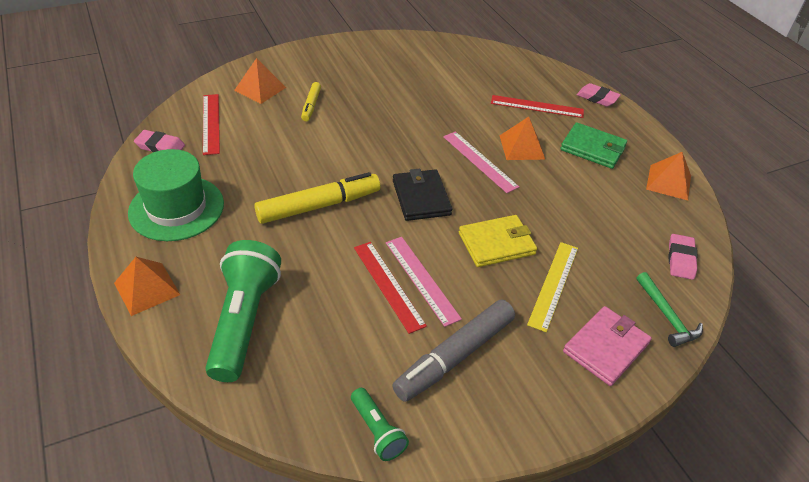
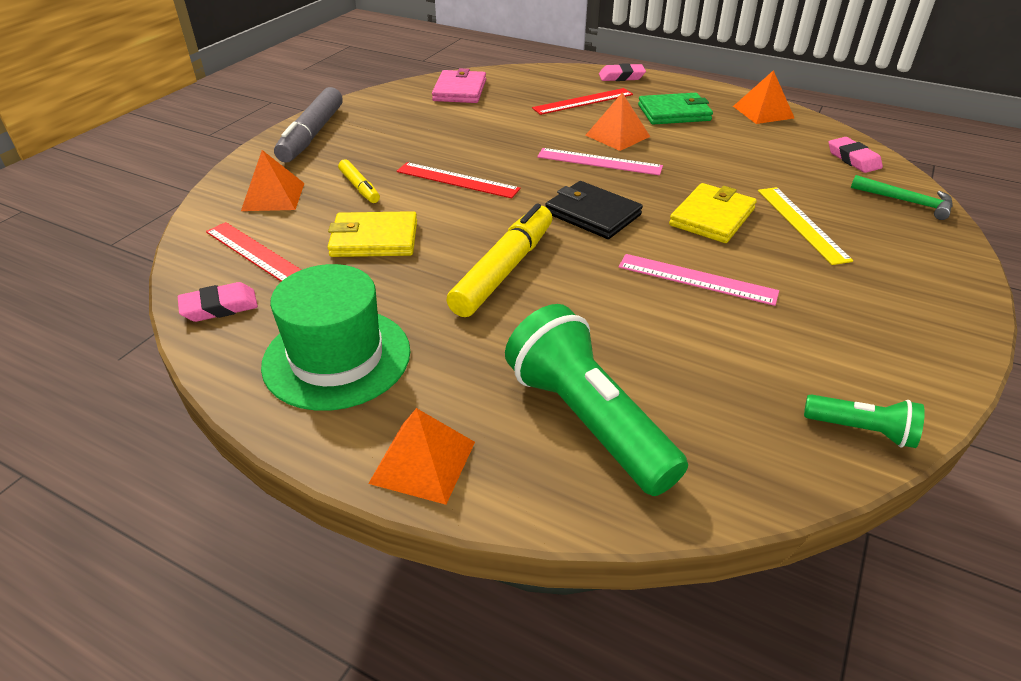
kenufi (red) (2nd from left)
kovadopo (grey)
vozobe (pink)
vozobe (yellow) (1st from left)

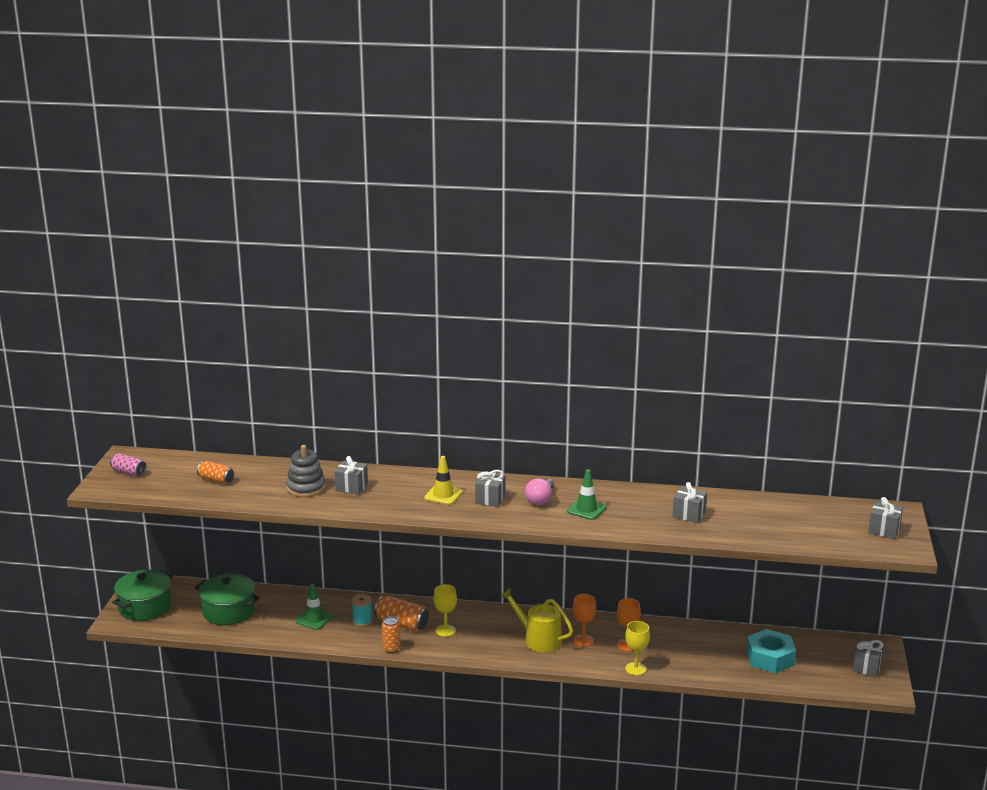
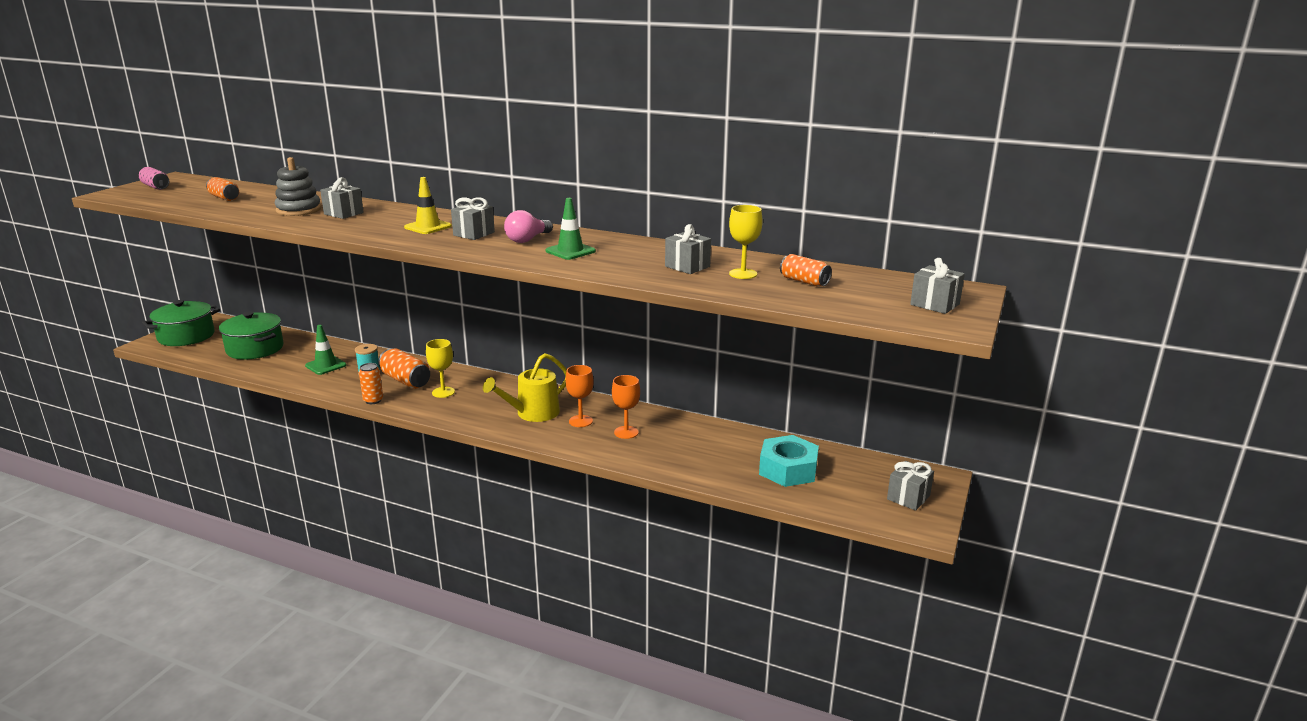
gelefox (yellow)
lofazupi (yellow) (2nd from left)
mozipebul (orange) (4th from left)

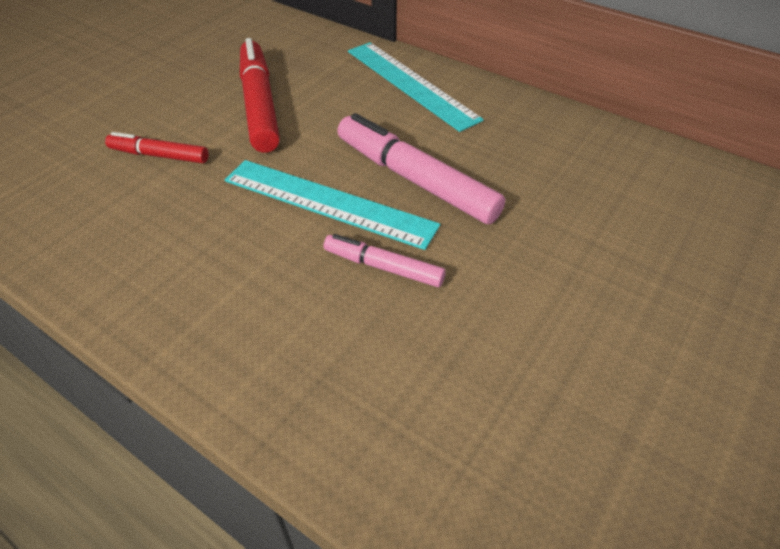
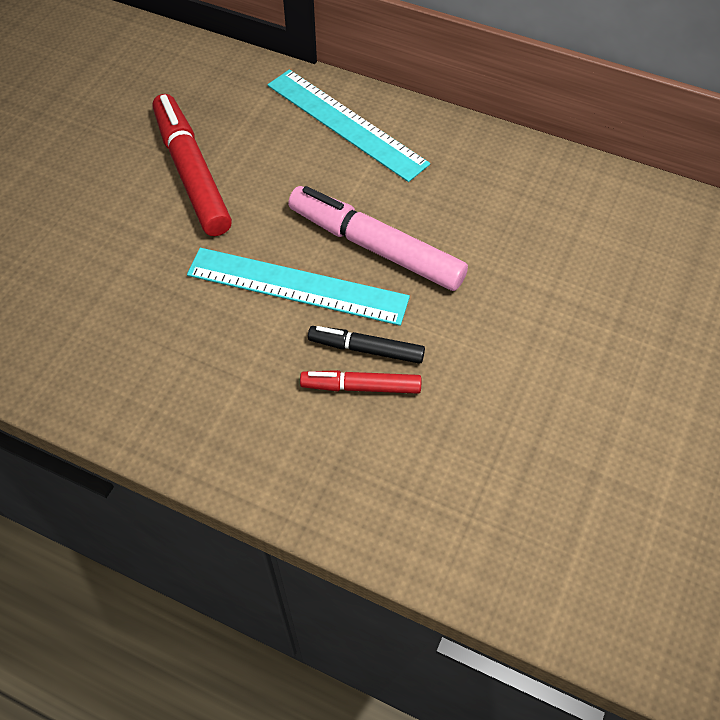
kovadopo (red) (2nd from left)
kovadopo (black)

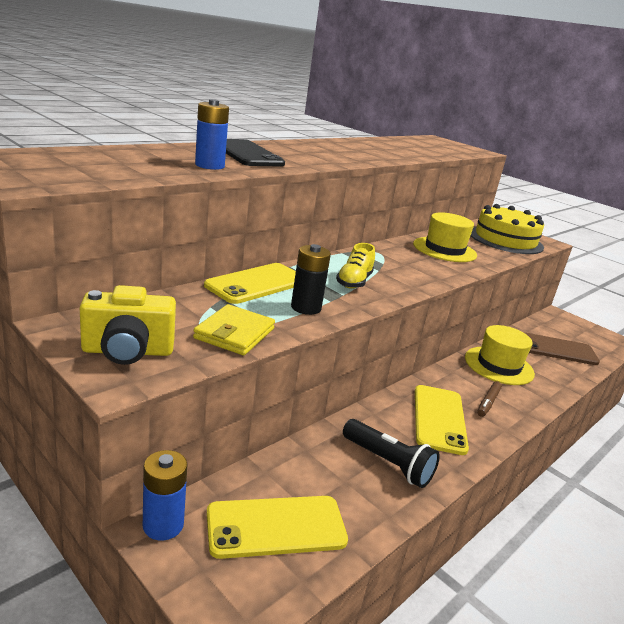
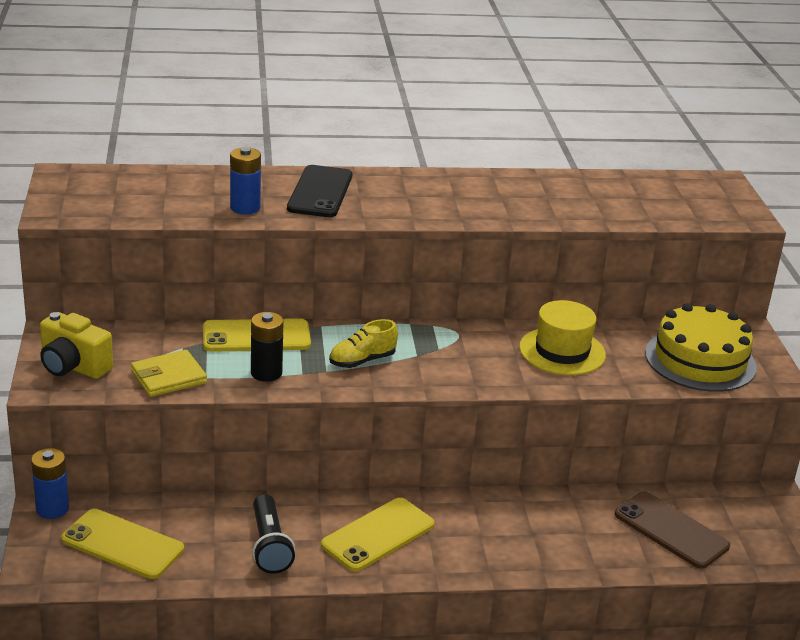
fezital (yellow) (2nd from left in the first image)
kovadopo (brown)

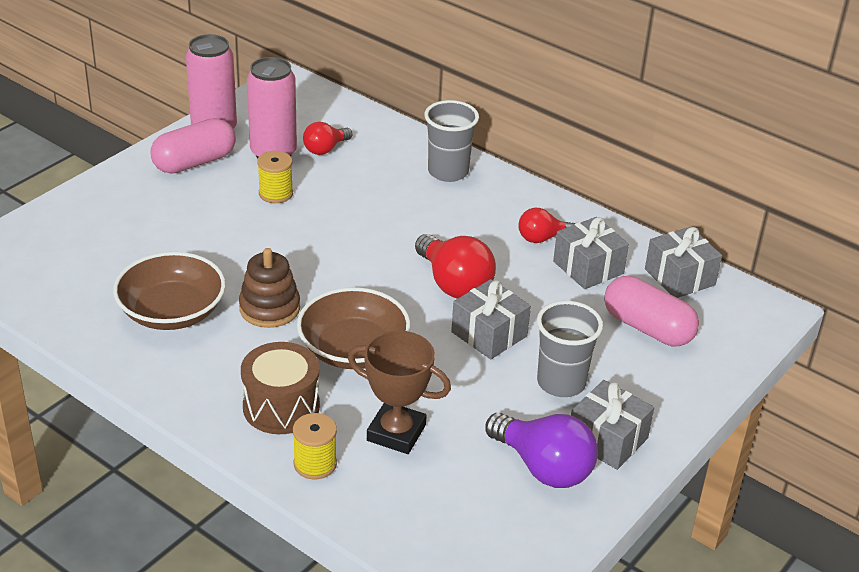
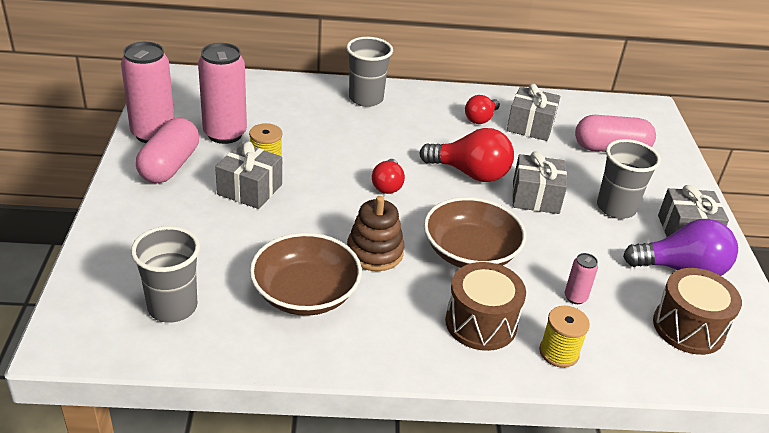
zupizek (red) (1st from left)
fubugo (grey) (1st from left)
mozipebul (pink) (3rd from left)
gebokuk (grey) (1st from left)
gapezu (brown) (2nd from left)

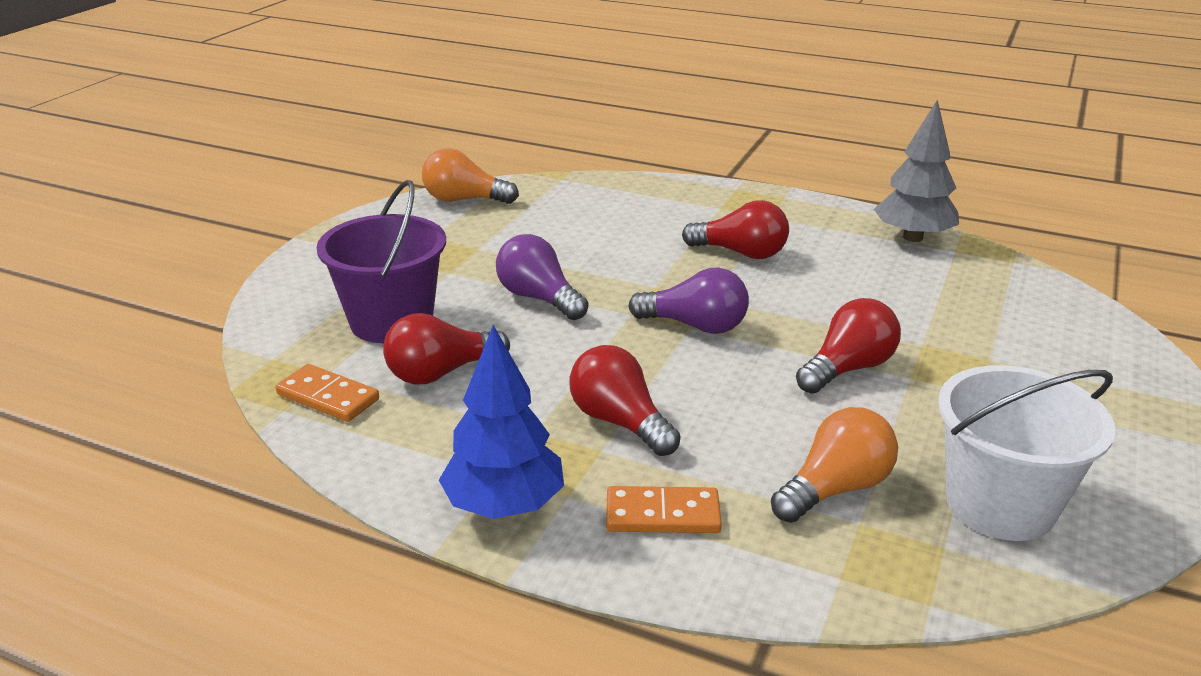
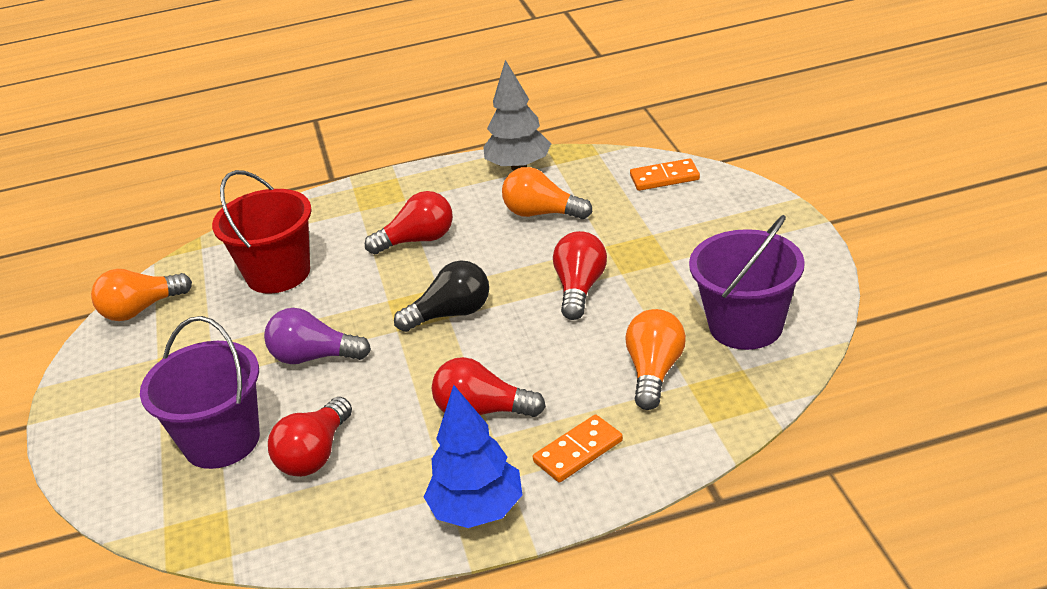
zupizek (black)
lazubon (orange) (2nd from left)
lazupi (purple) (2nd from left)
zupizek (orange) (2nd from left)
lazupi (red)

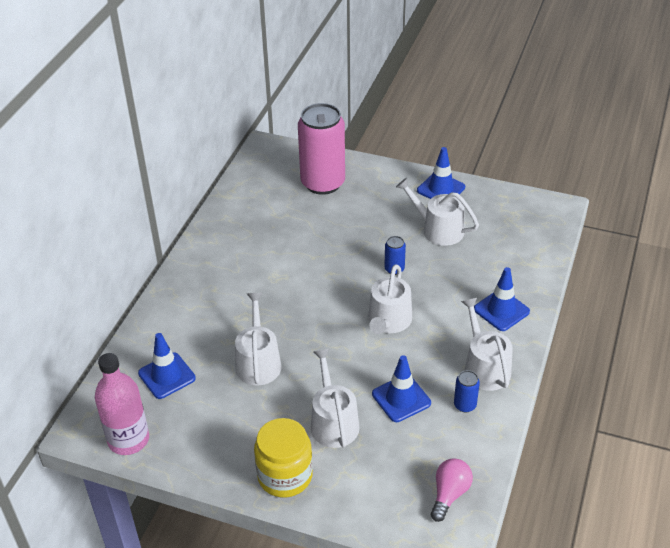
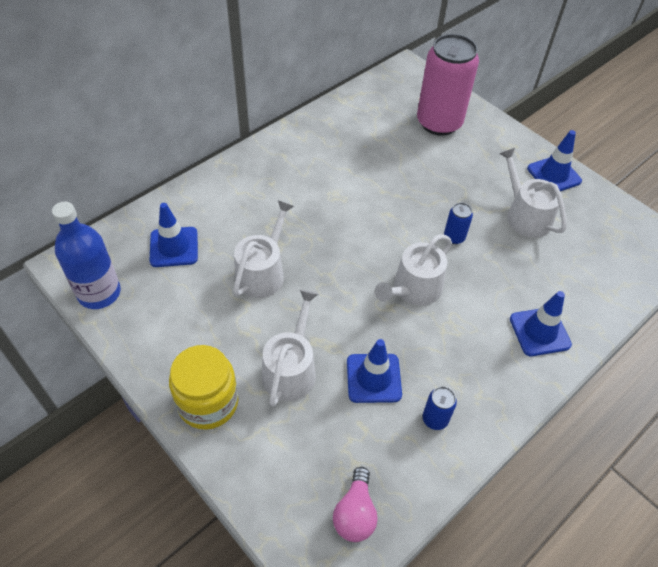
gelefox (white) (5th from left in the first image)
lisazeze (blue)
zupizek (pink)

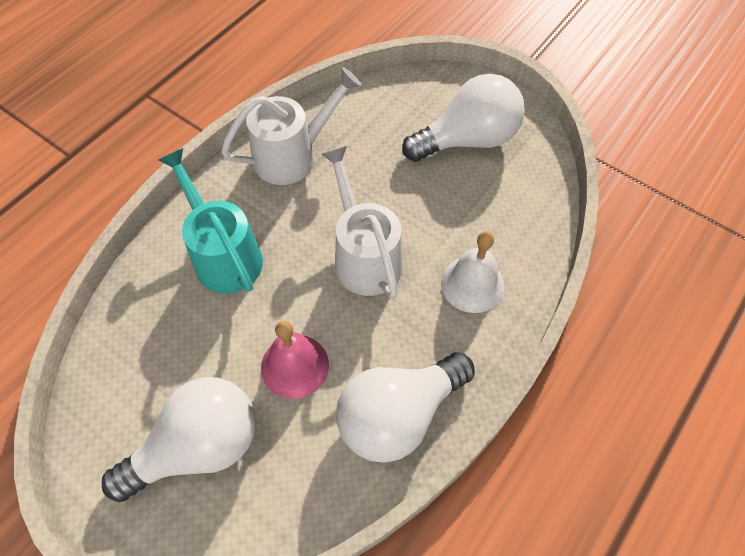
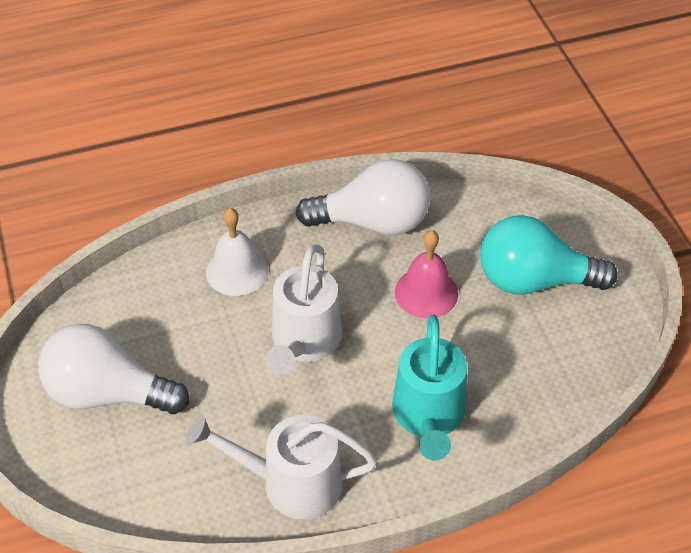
zupizek (turquoise)

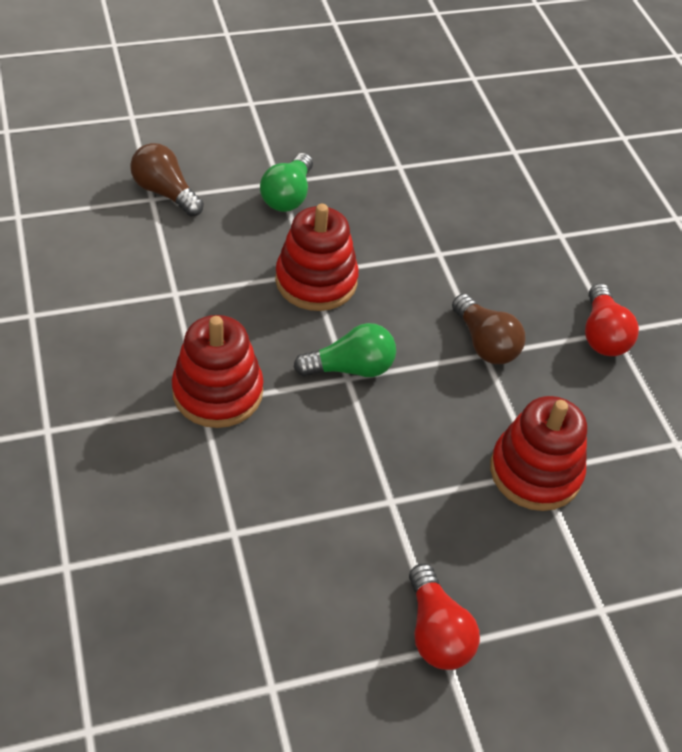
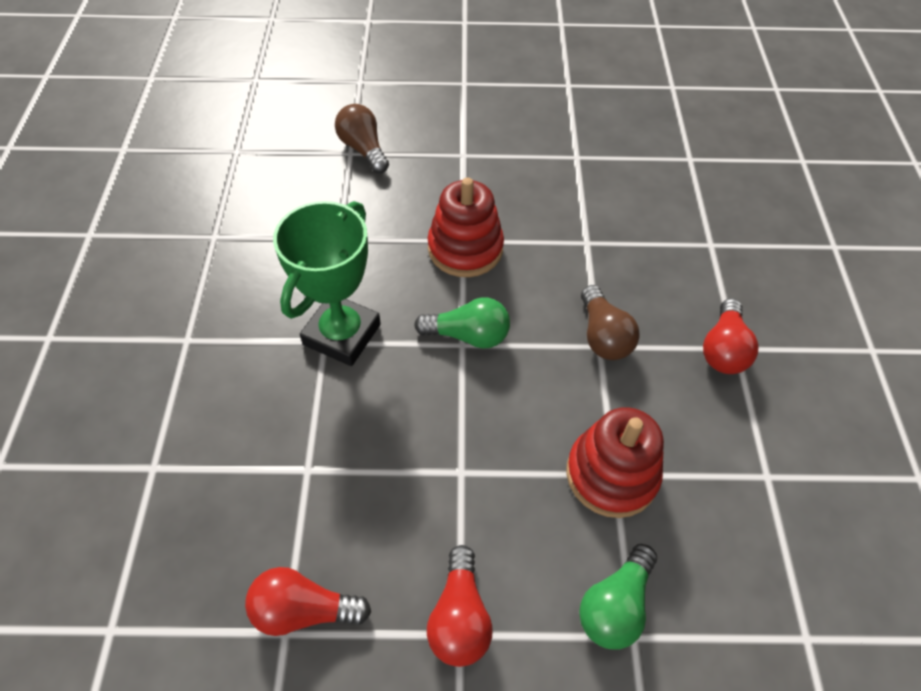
zupizek (green) (2nd from left)
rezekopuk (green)
zupizek (red) (1st from left)

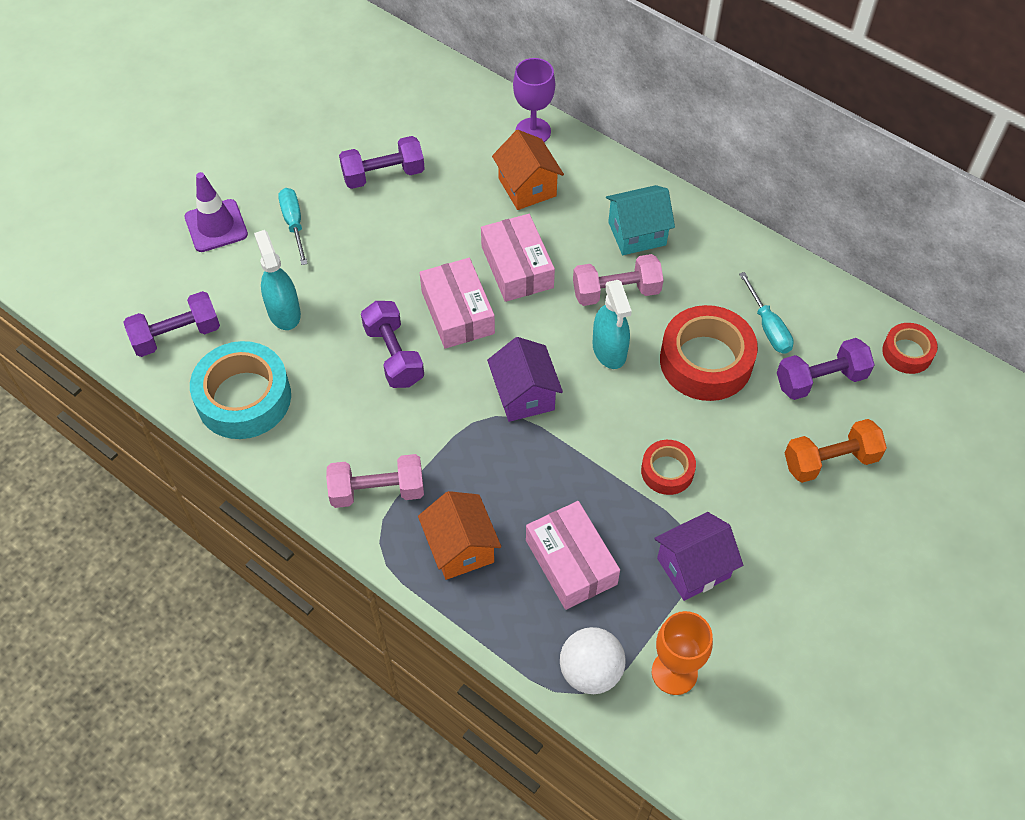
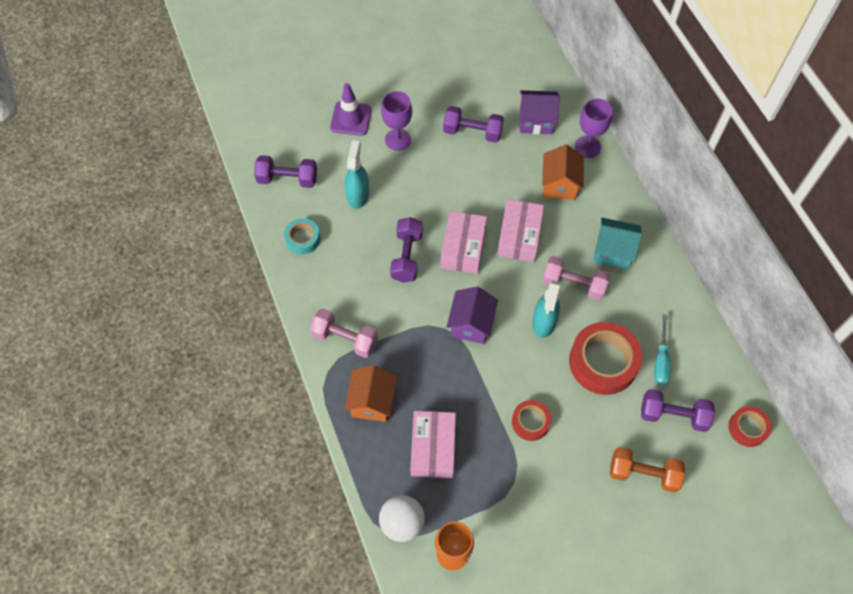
lofazupi (purple) (1st from left)
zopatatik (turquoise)
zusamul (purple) (2nd from left)

